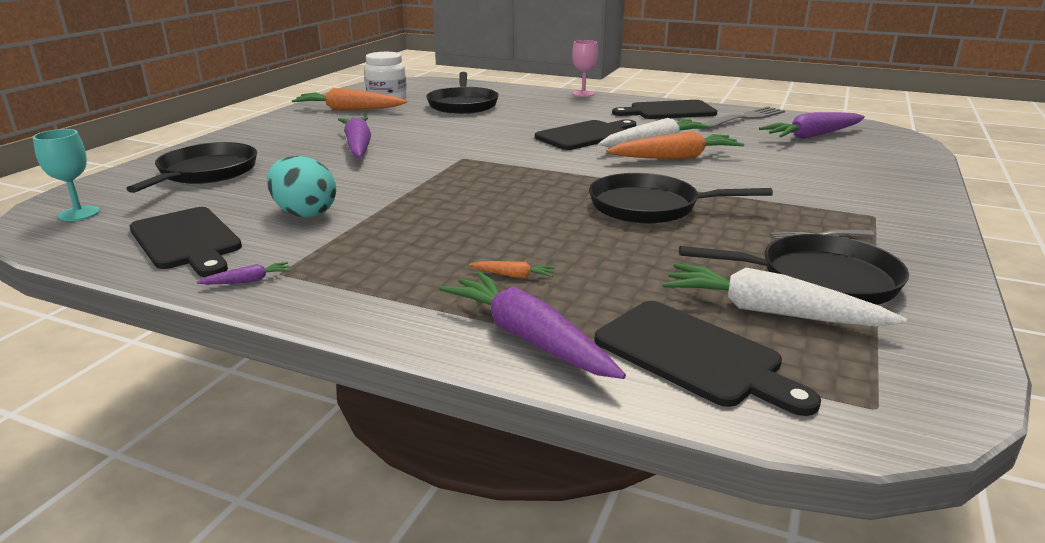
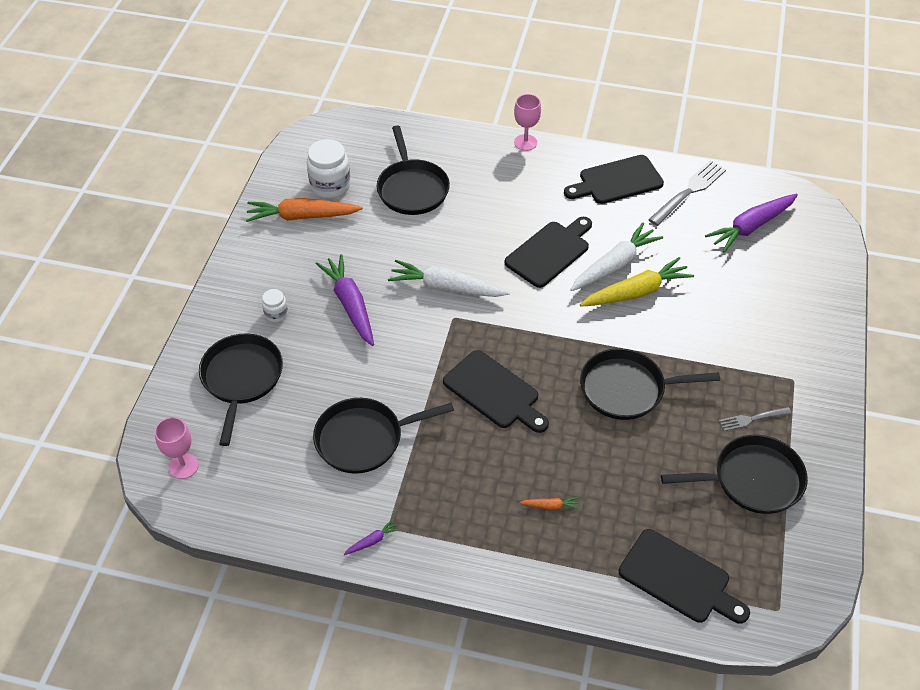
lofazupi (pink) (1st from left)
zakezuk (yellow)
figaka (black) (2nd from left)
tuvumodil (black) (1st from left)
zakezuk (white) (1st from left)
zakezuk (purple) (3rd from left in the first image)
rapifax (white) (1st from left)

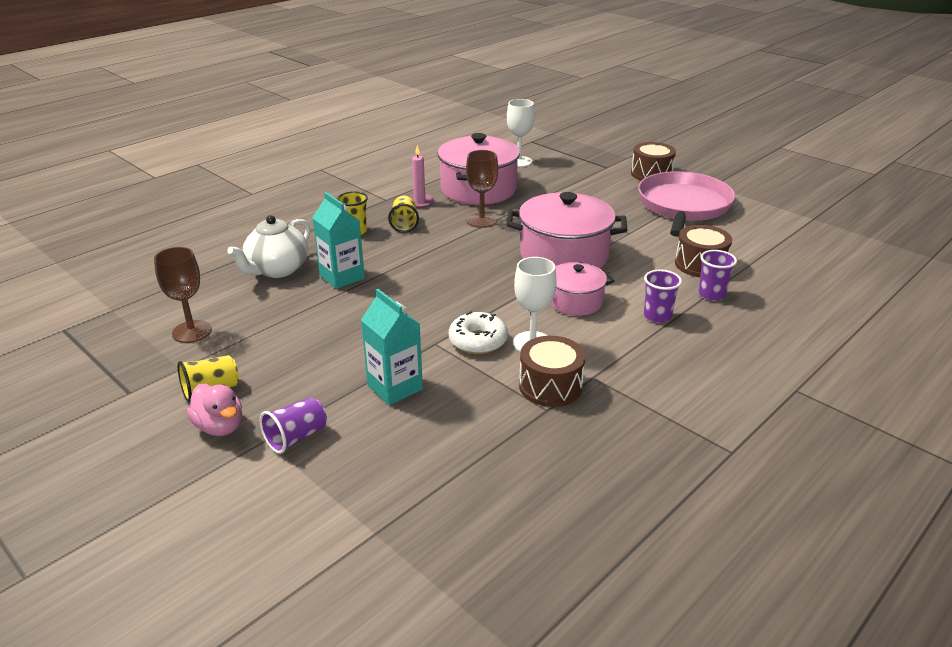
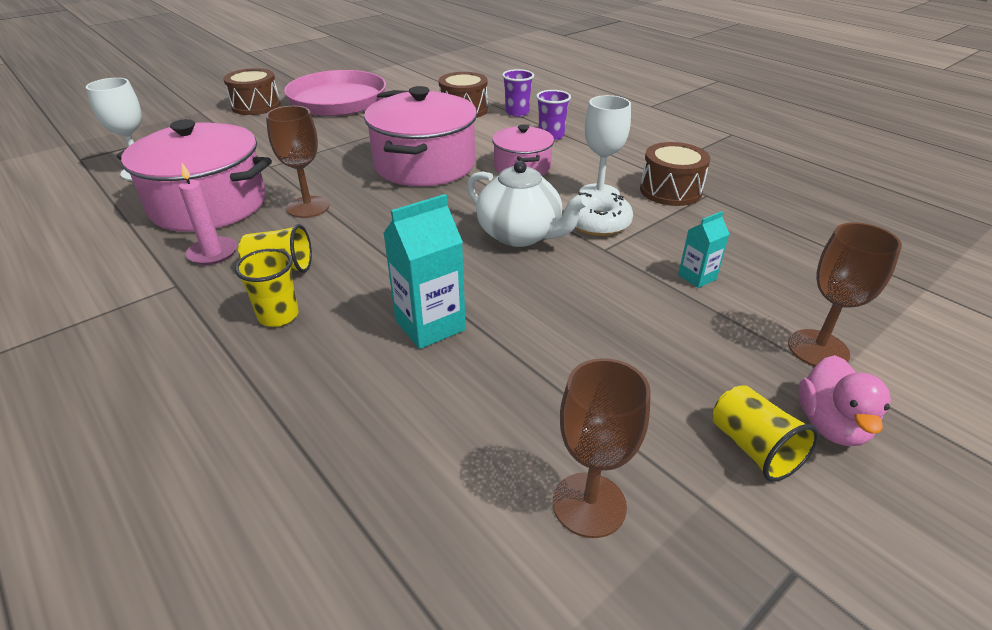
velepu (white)
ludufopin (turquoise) (2nd from left)
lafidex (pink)
lofazupi (brown) (3rd from left)

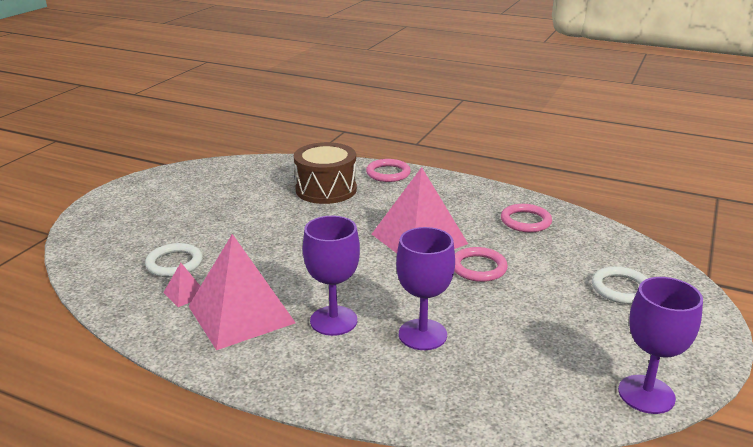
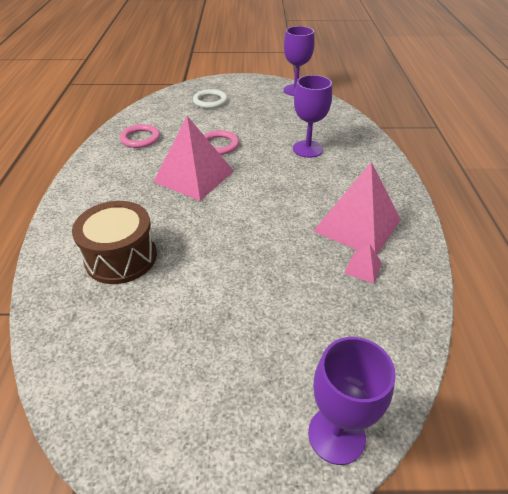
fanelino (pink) (1st from left in the first image)
lofazupi (purple) (3rd from left)
fanelino (white) (1st from left in the first image)

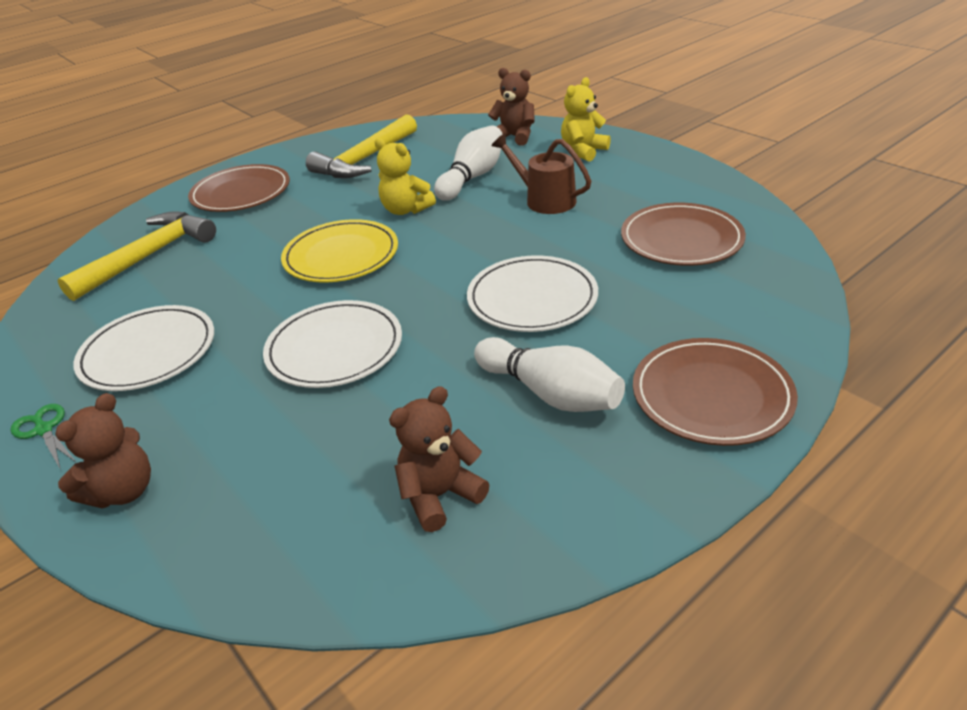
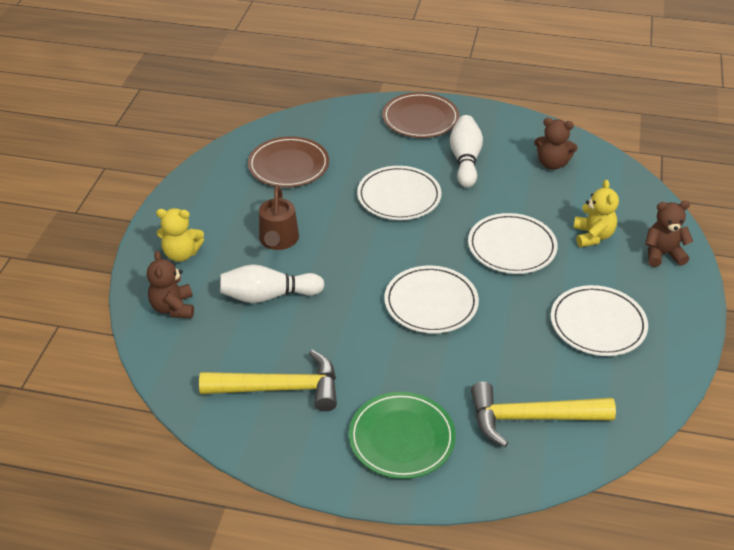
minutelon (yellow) (2nd from left)
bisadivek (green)
bisadivek (white) (2nd from left)
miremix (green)

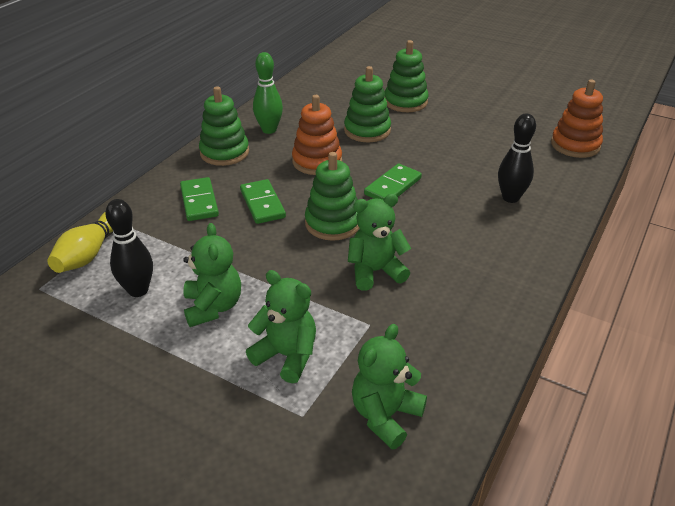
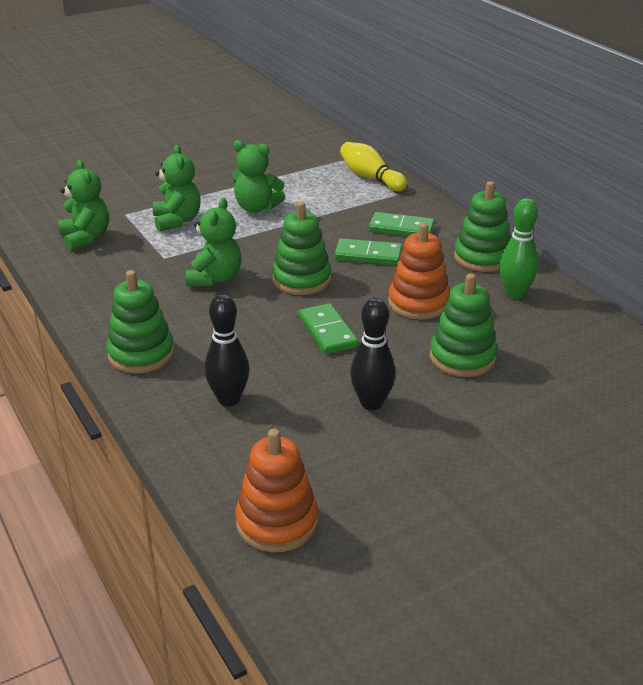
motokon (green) (1st from left)
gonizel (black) (2nd from left)
minutelon (green) (2nd from left)

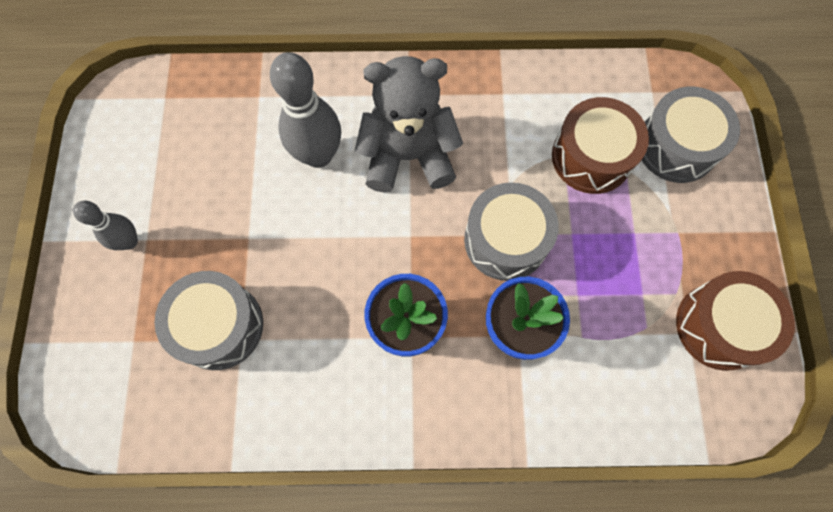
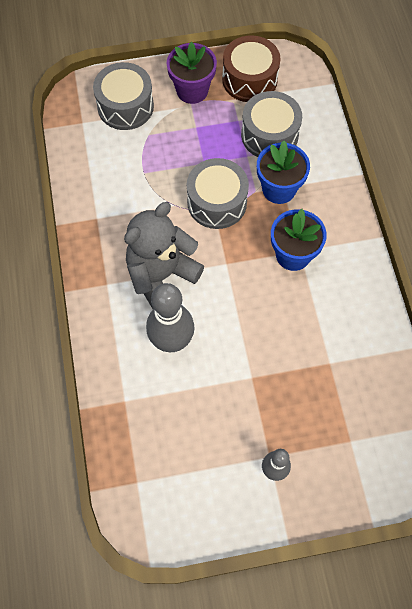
minutelon (grey)
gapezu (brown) (1st from left in the first image)
gapezu (grey) (3rd from left)
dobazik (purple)

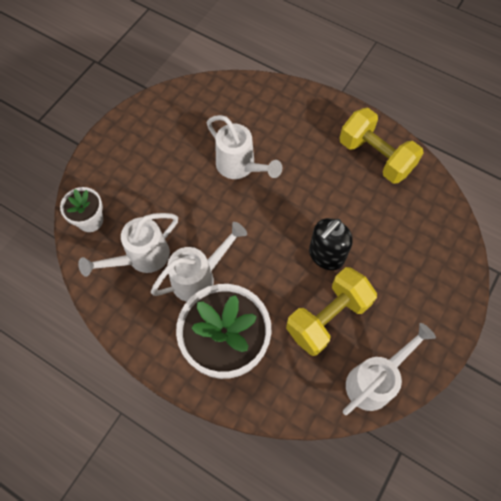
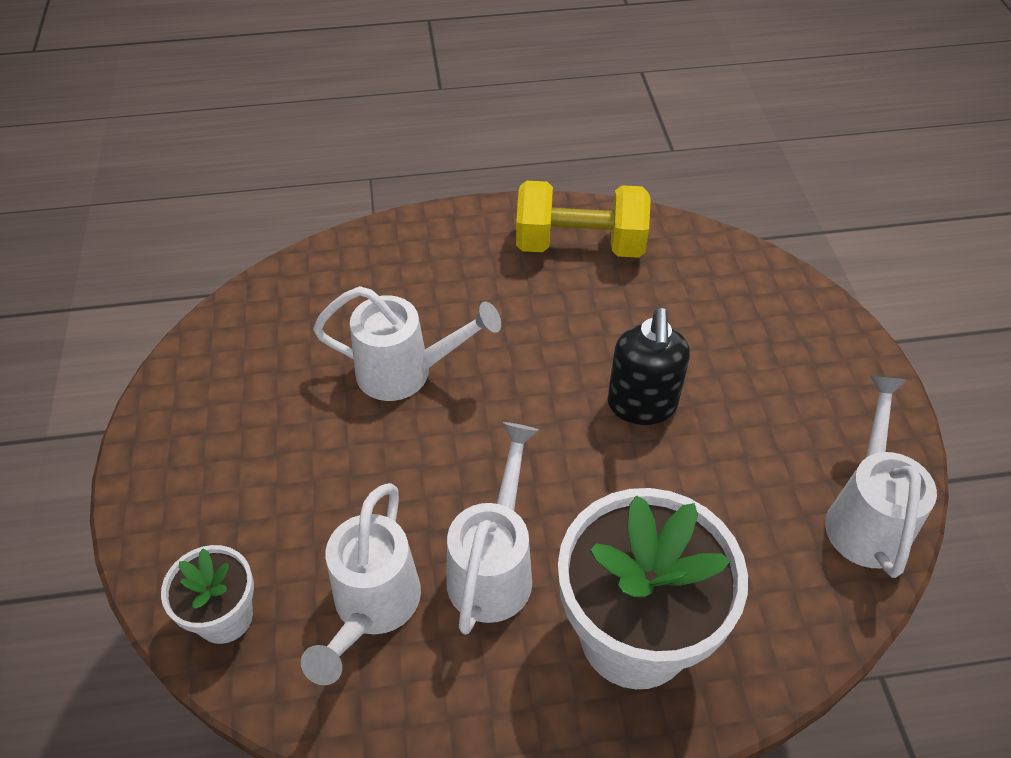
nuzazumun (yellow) (1st from left in the first image)

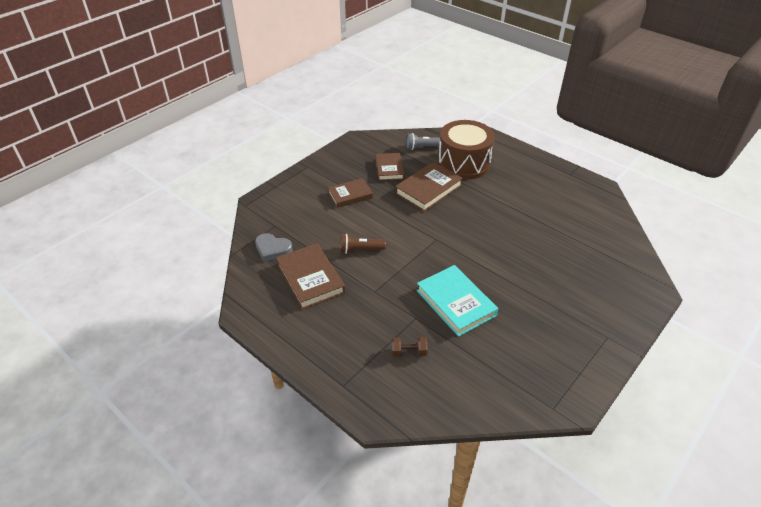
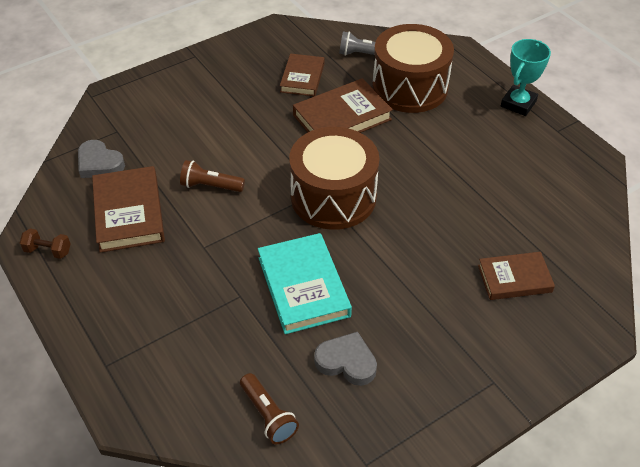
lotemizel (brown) (4th from left)
nuzazumun (brown)
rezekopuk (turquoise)
gapezu (brown) (1st from left)
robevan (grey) (2nd from left)
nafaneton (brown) (2nd from left)

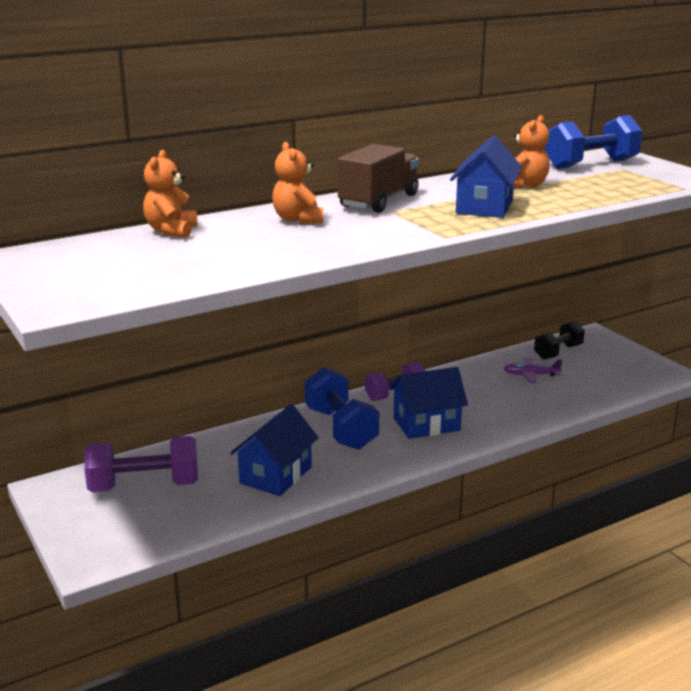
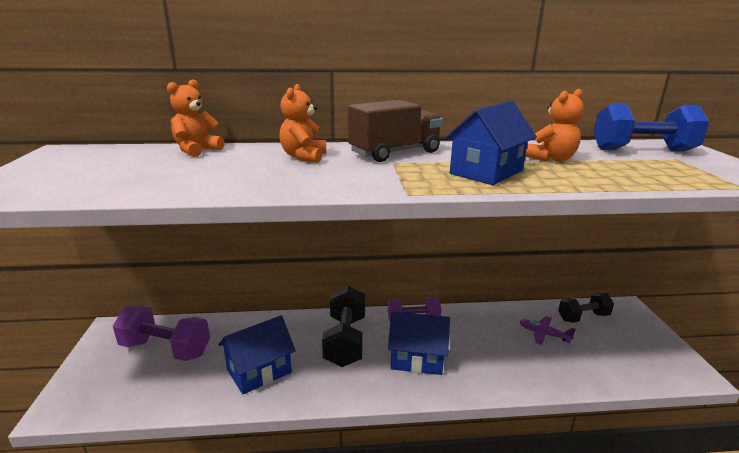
nuzazumun (black) (1st from left)

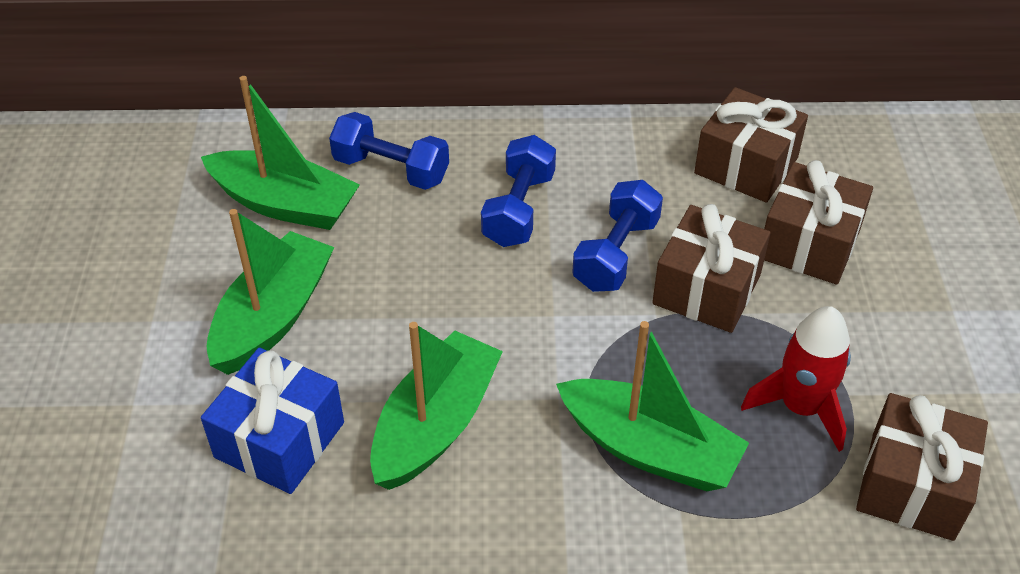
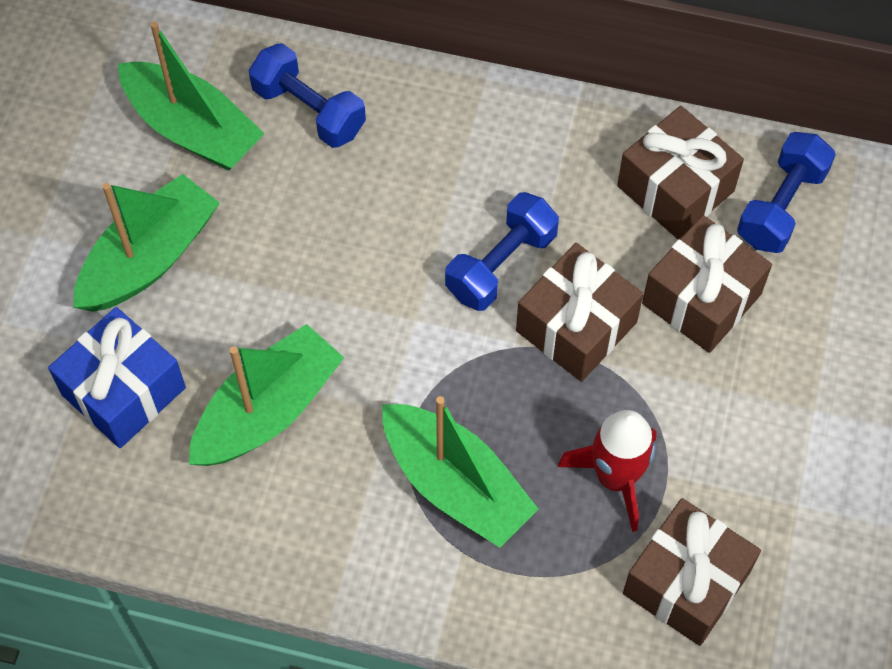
nuzazumun (blue) (3rd from left)

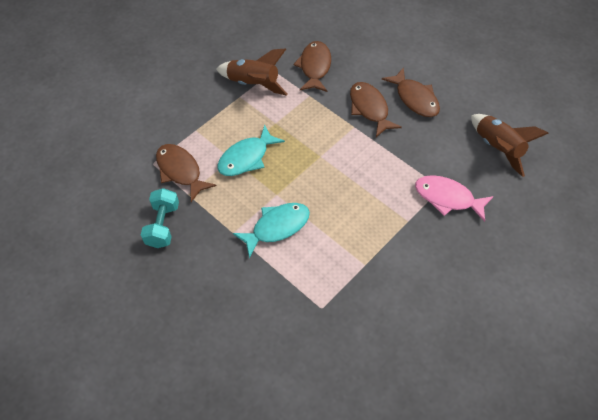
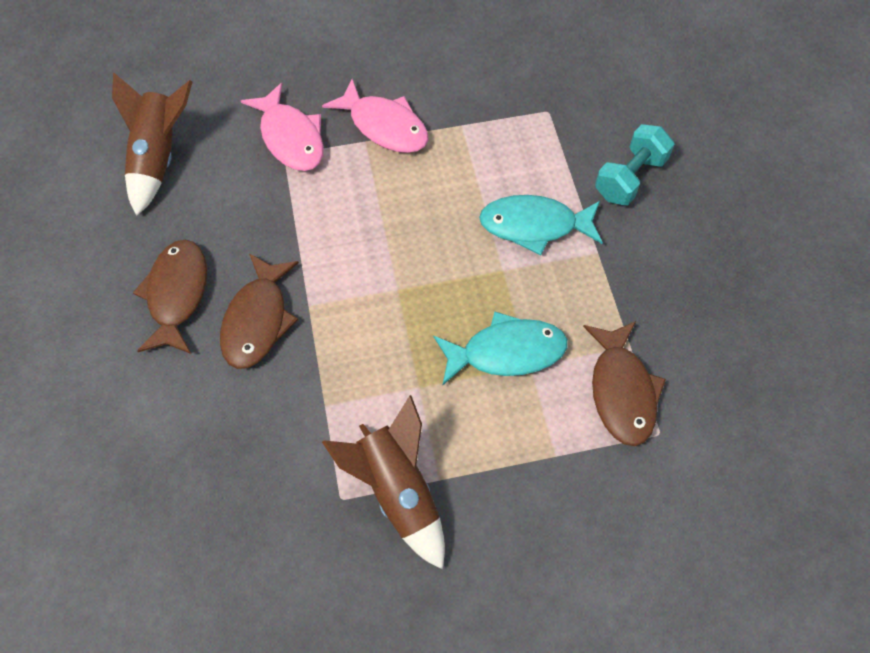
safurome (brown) (2nd from left in the first image)
nuzazumun (turquoise)
safurome (pink) (2nd from left)

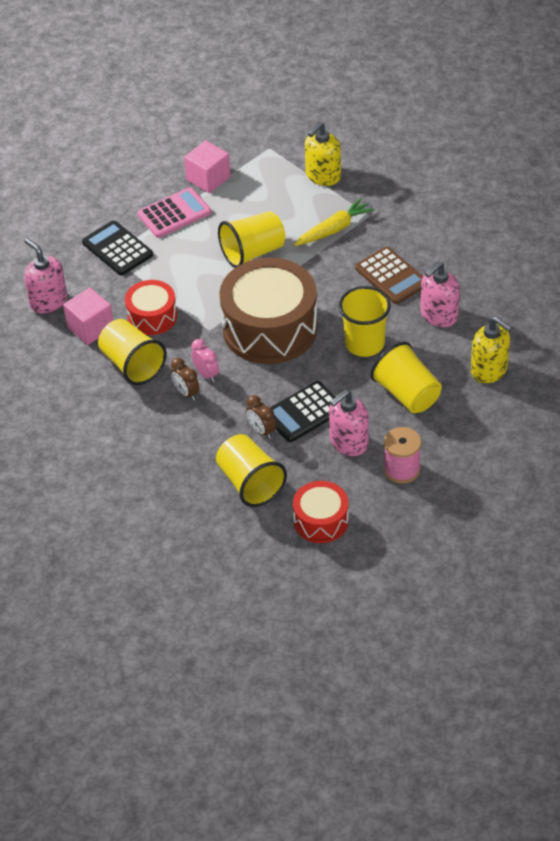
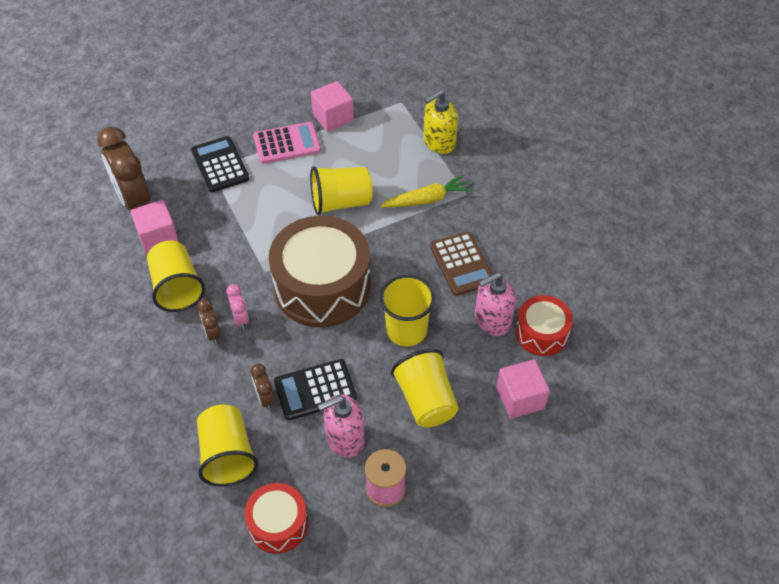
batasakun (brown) (1st from left)
gapezu (red) (2nd from left)
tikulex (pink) (3rd from left)

